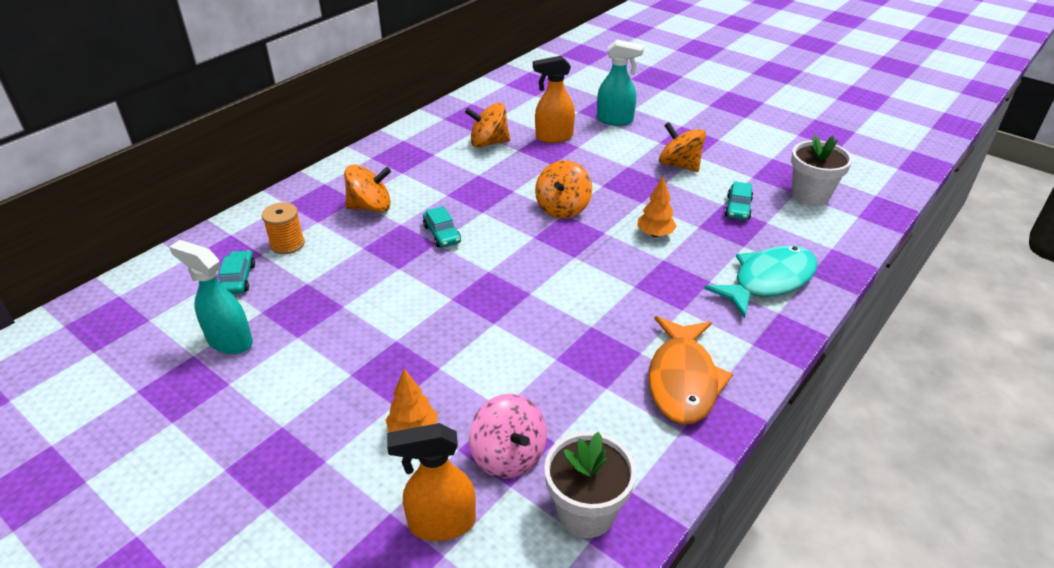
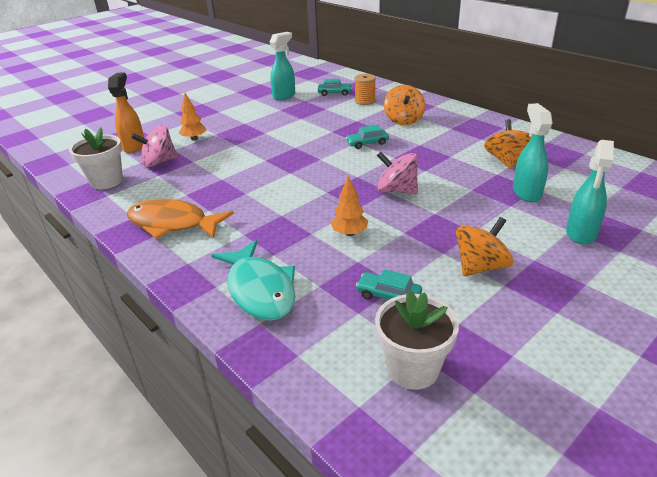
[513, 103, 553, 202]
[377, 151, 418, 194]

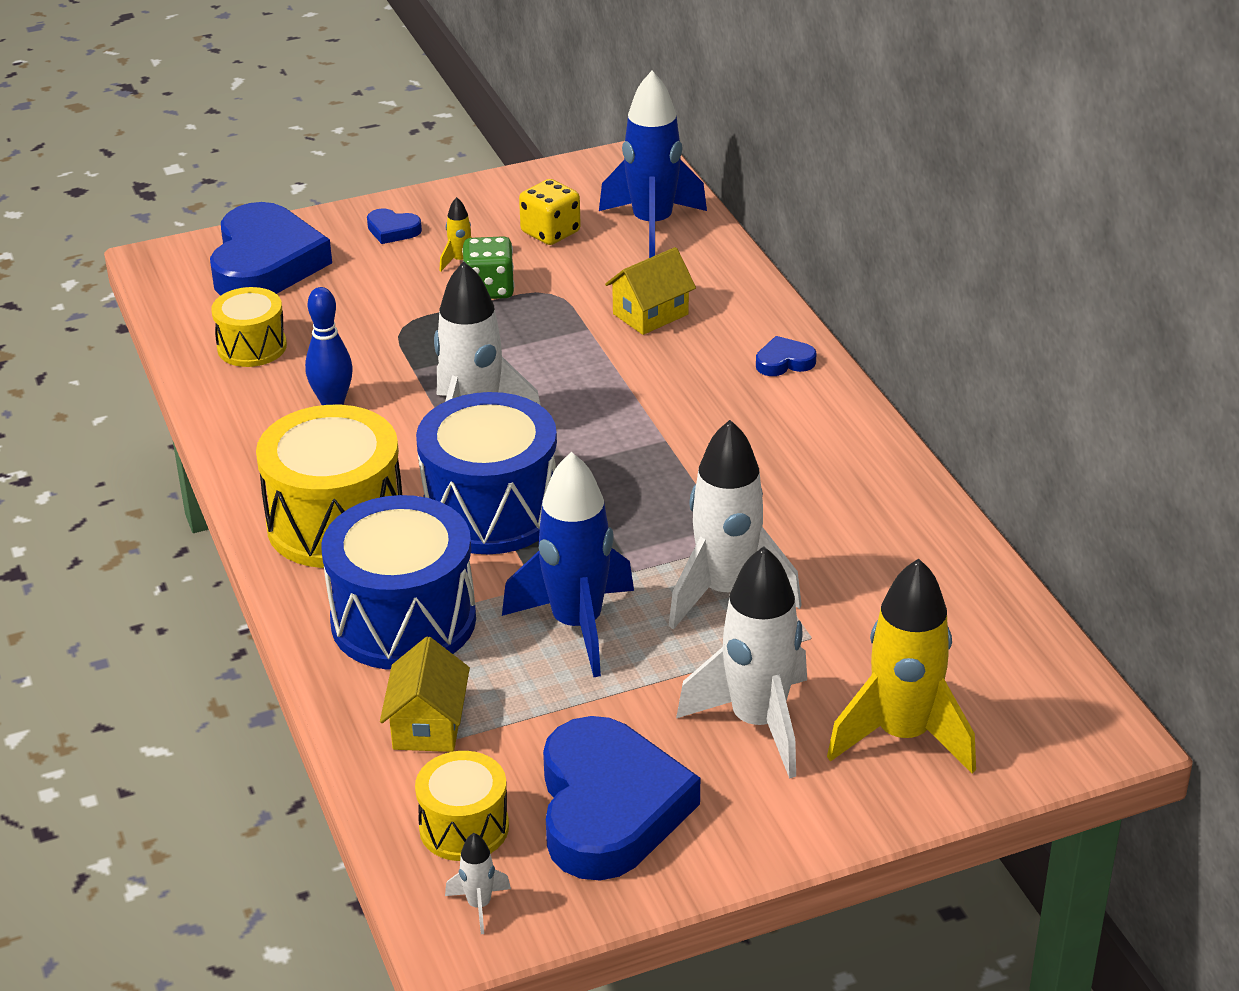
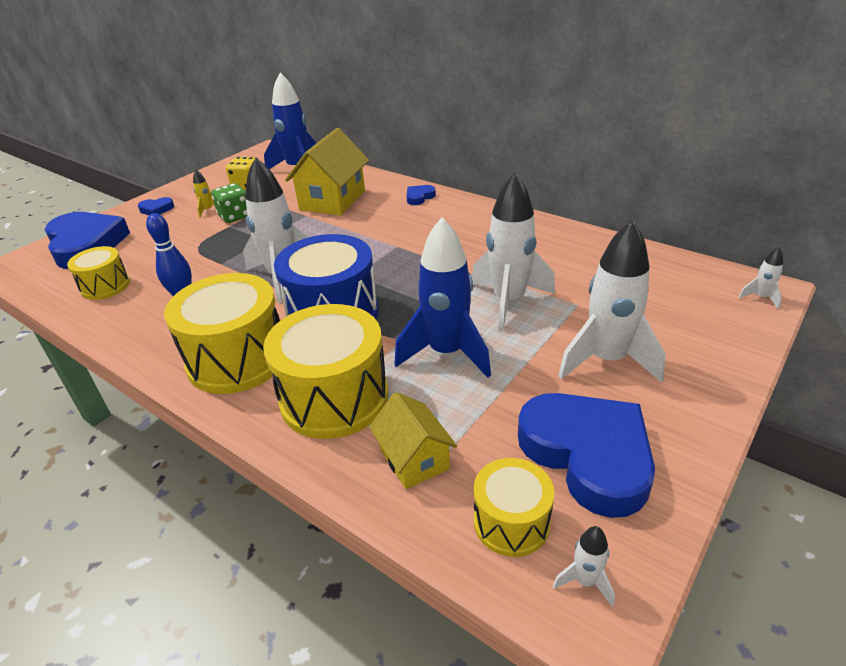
[263, 304, 388, 439]
[285, 128, 369, 215]
[827, 558, 976, 774] (first image)
[738, 247, 783, 309]

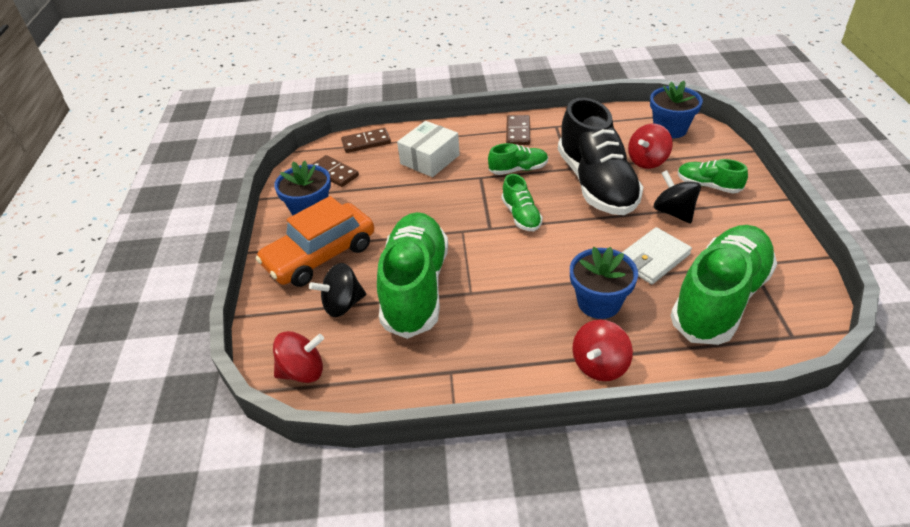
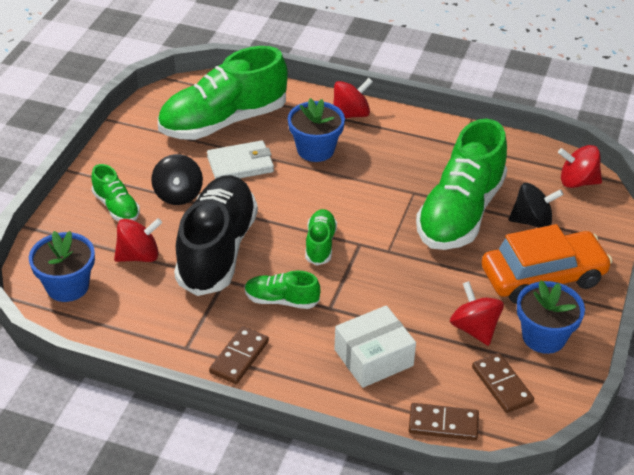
[450, 281, 504, 346]

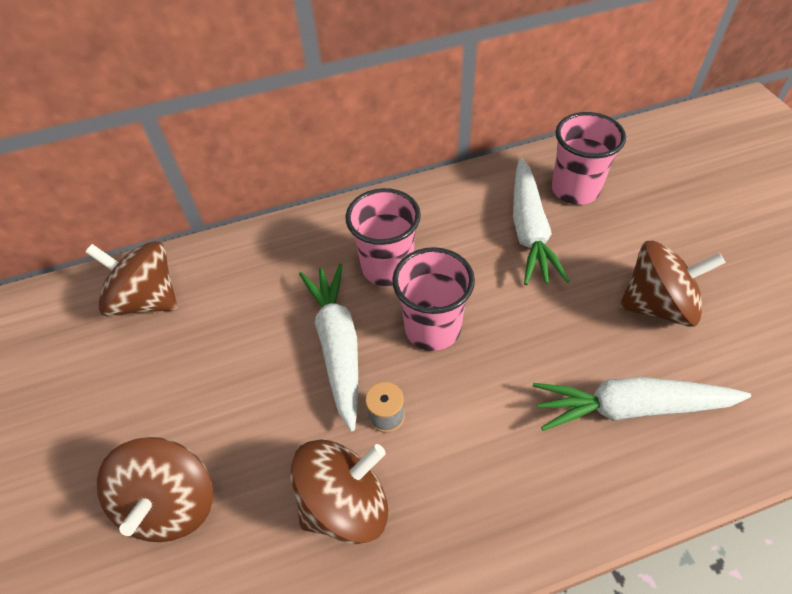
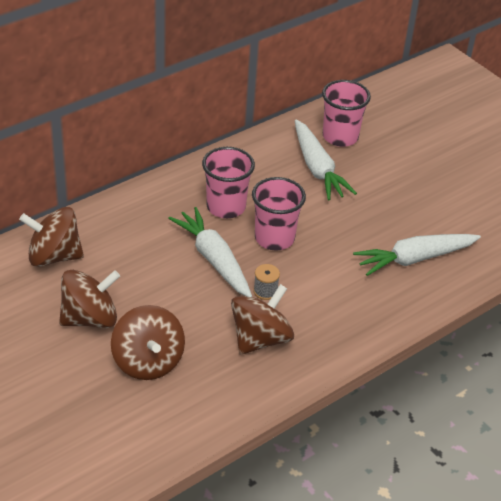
[59, 270, 120, 328]

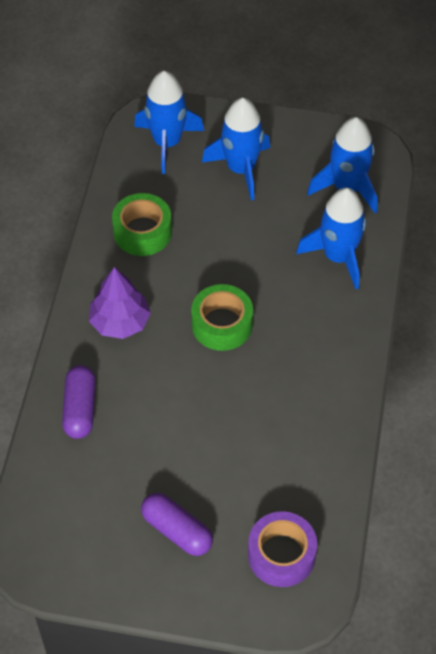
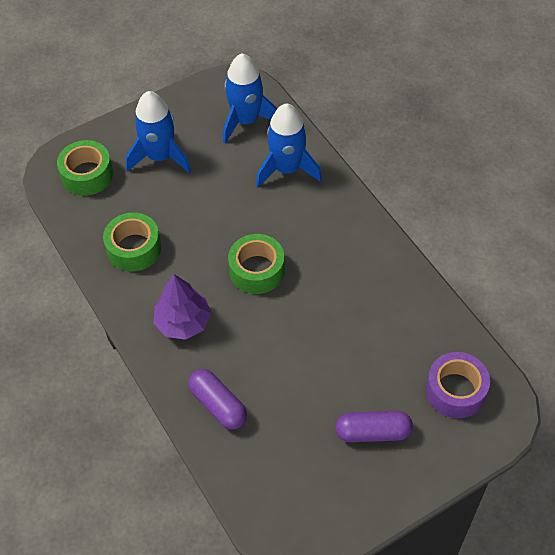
[57, 140, 113, 196]

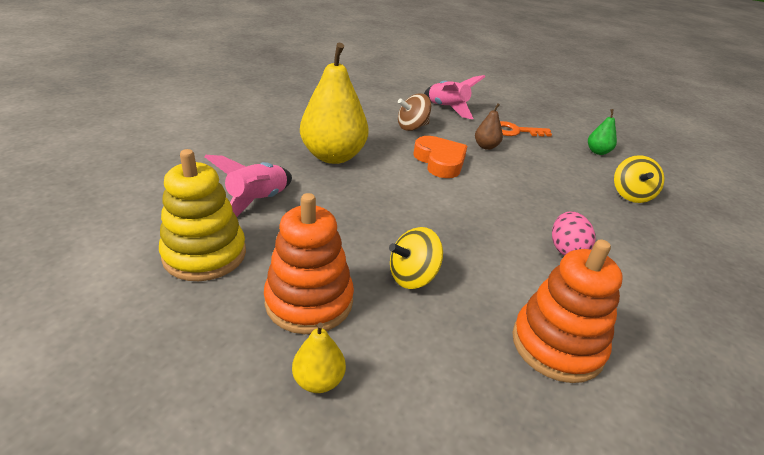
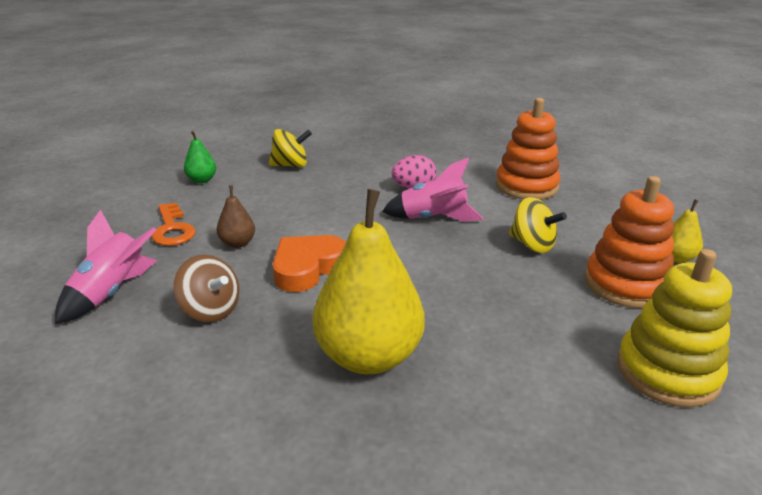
[382, 157, 484, 222]

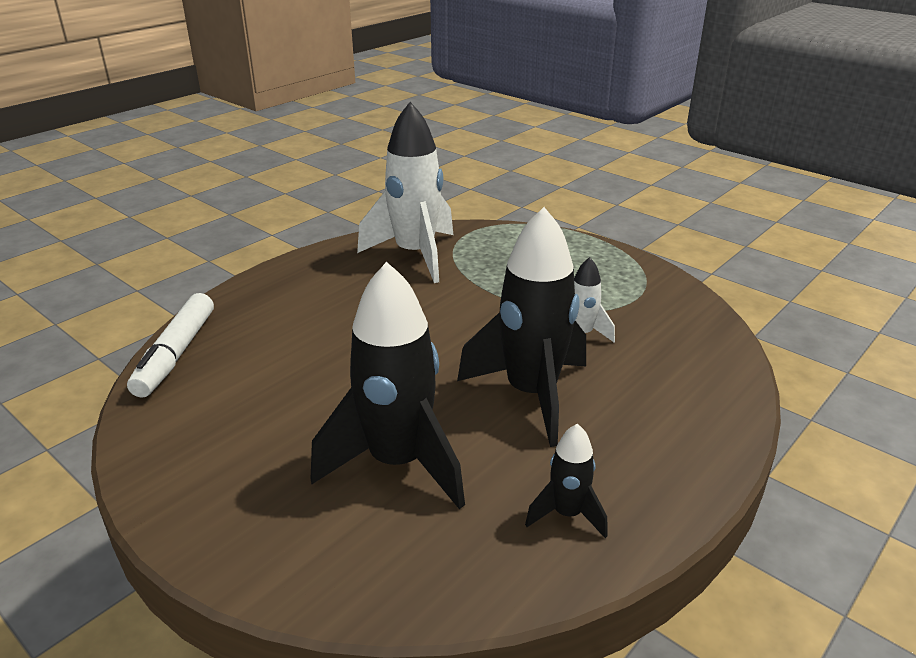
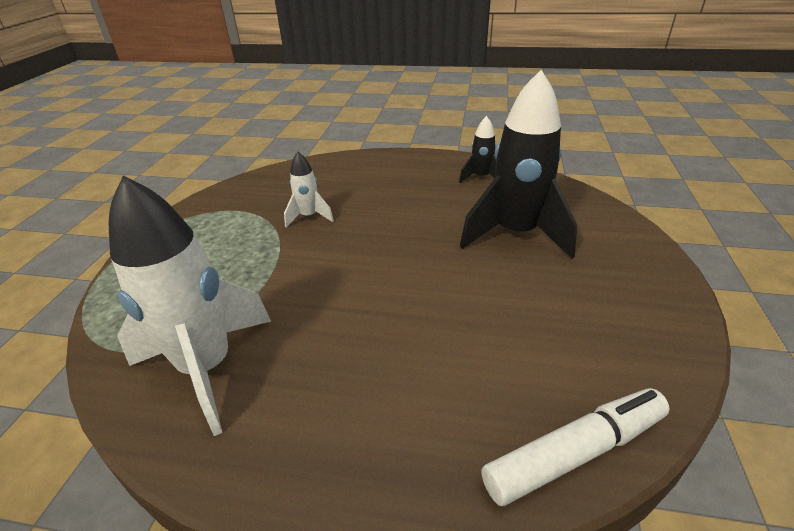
[457, 207, 586, 447] (first image)

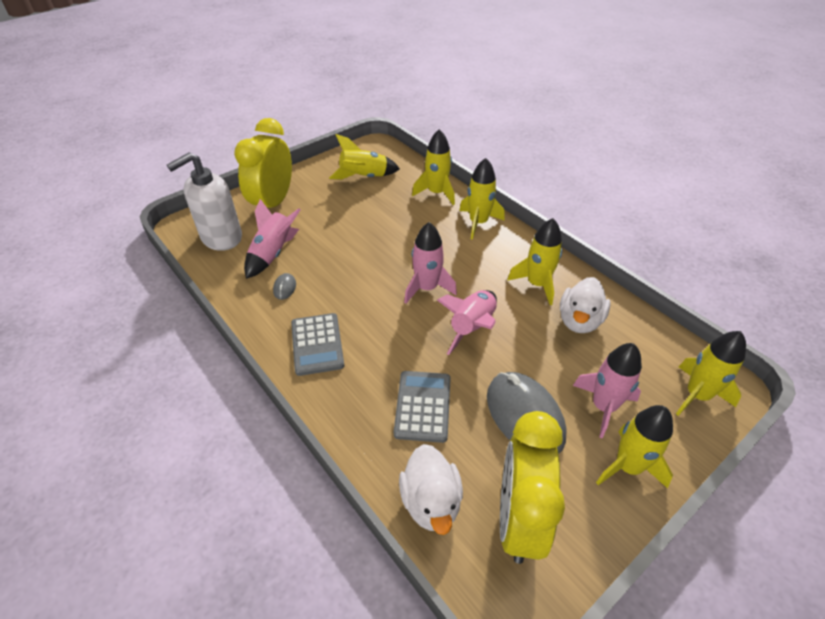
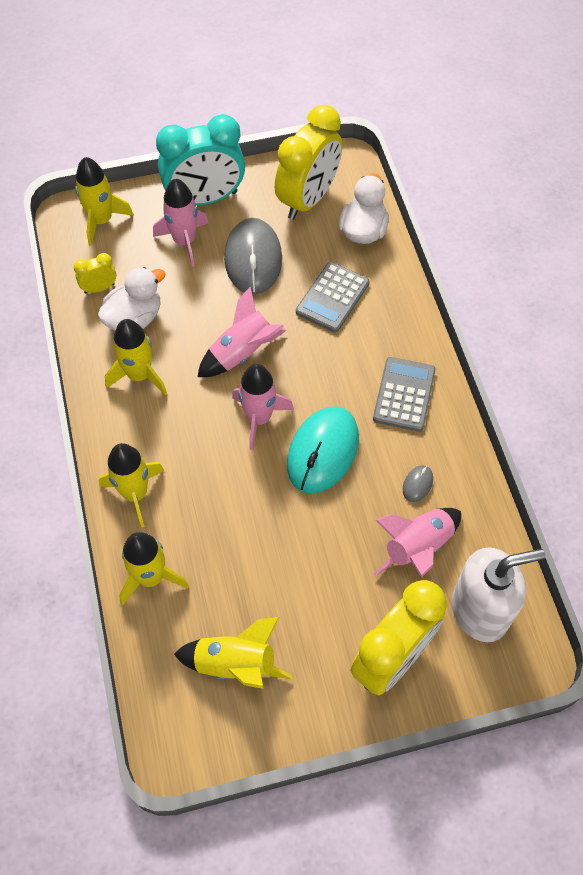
[156, 114, 245, 205]
[74, 253, 116, 294]
[287, 406, 359, 494]

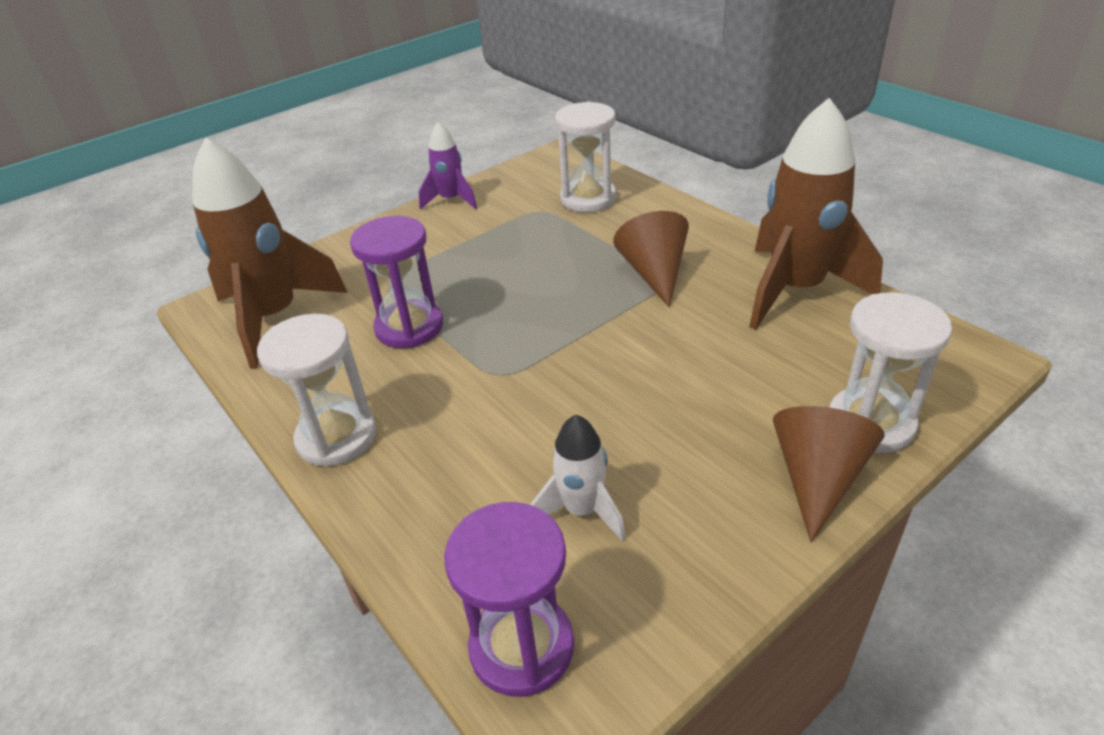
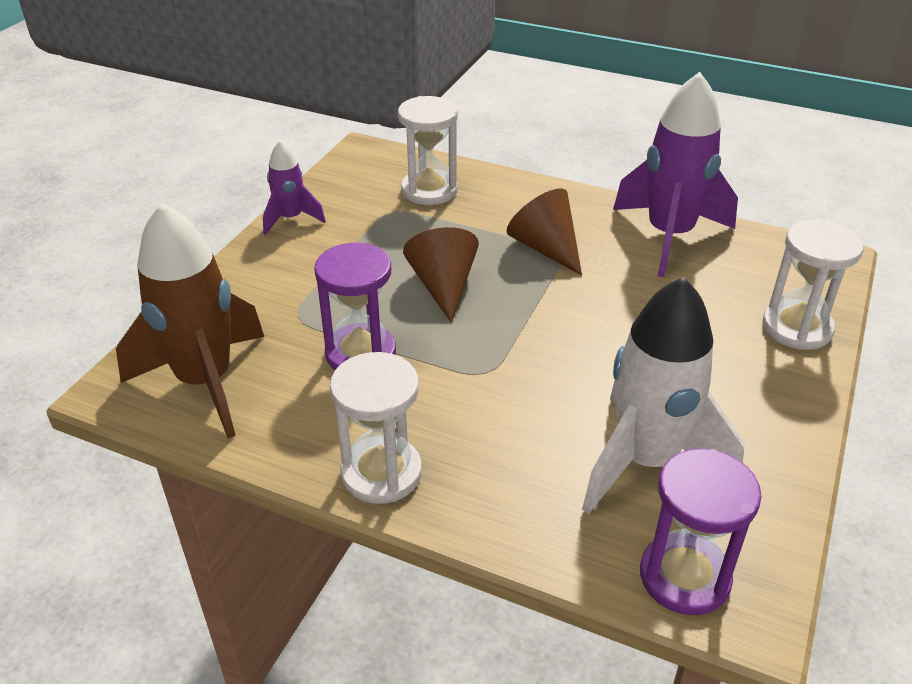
[582, 277, 745, 514]
[613, 72, 738, 277]
[403, 227, 479, 323]

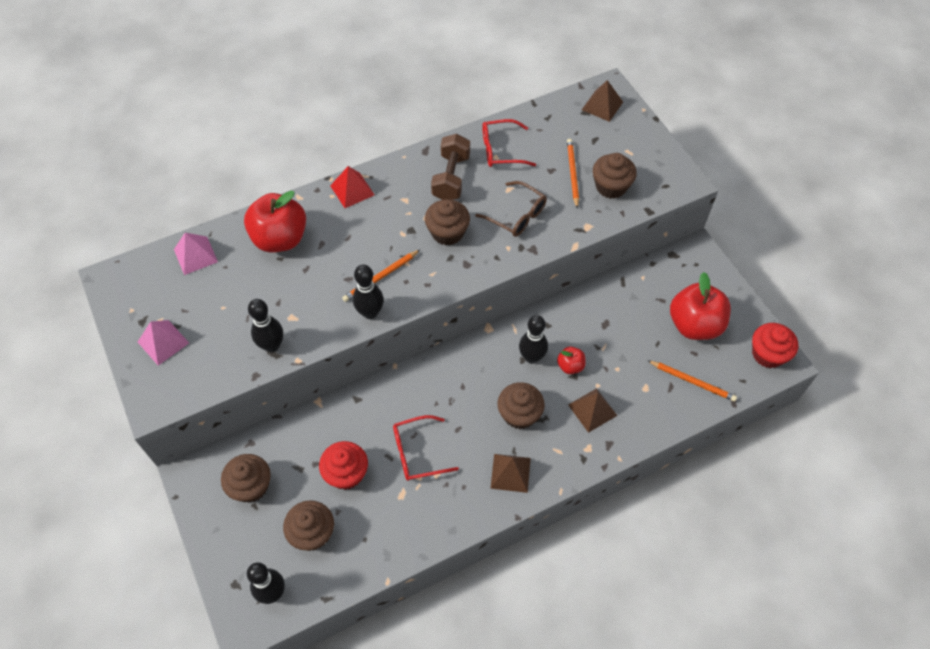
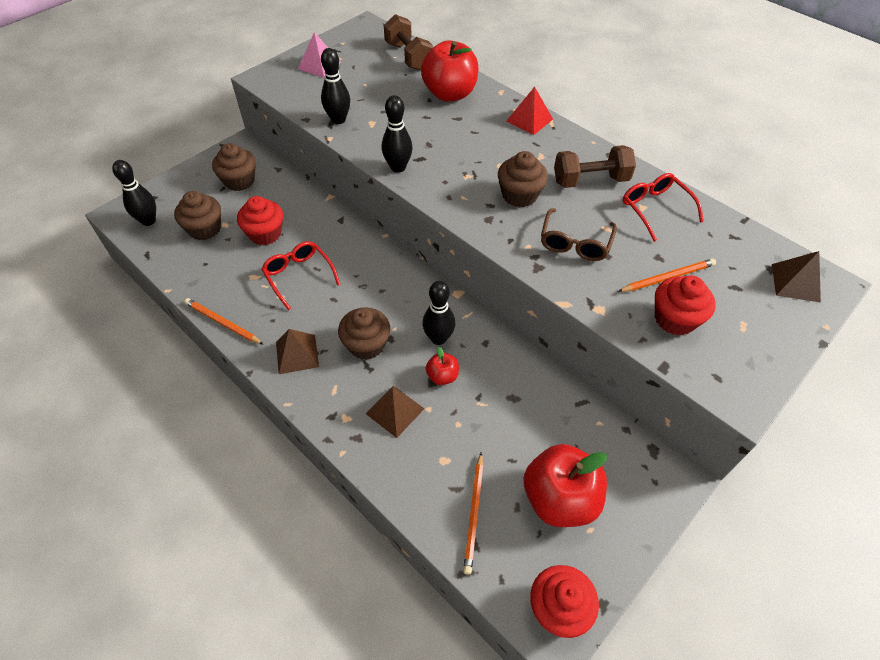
[384, 14, 433, 71]
[184, 298, 264, 345]
[655, 276, 716, 335]

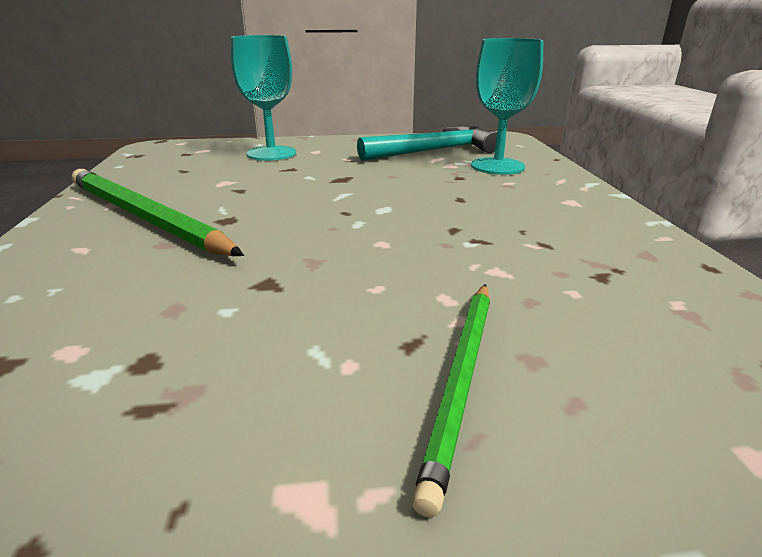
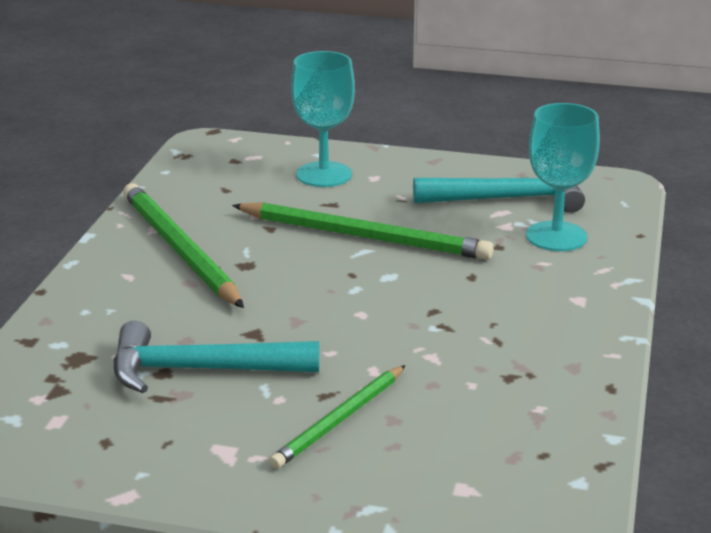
[114, 321, 320, 393]
[232, 202, 494, 260]

